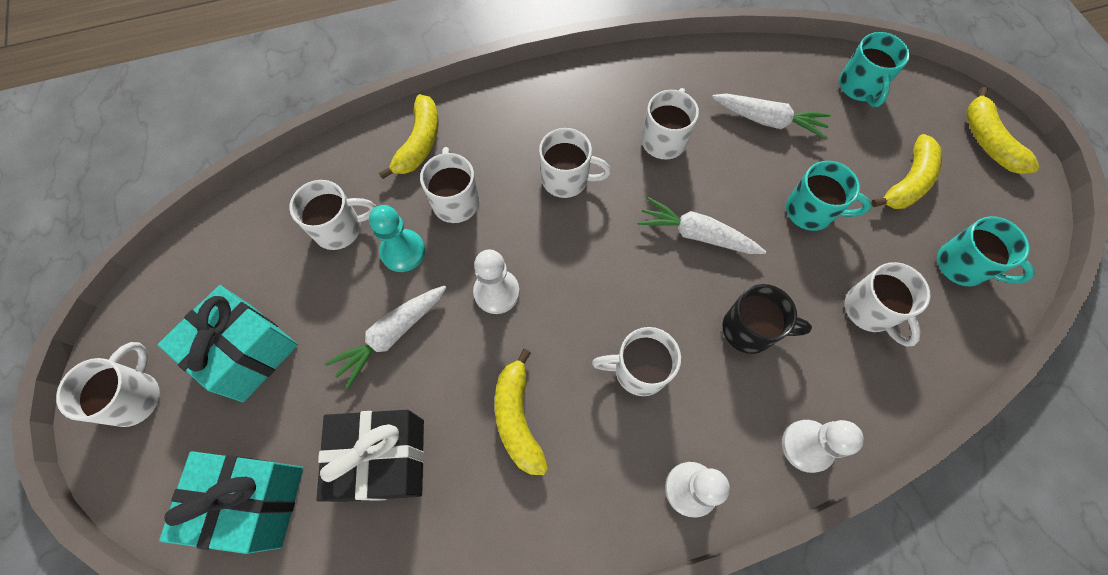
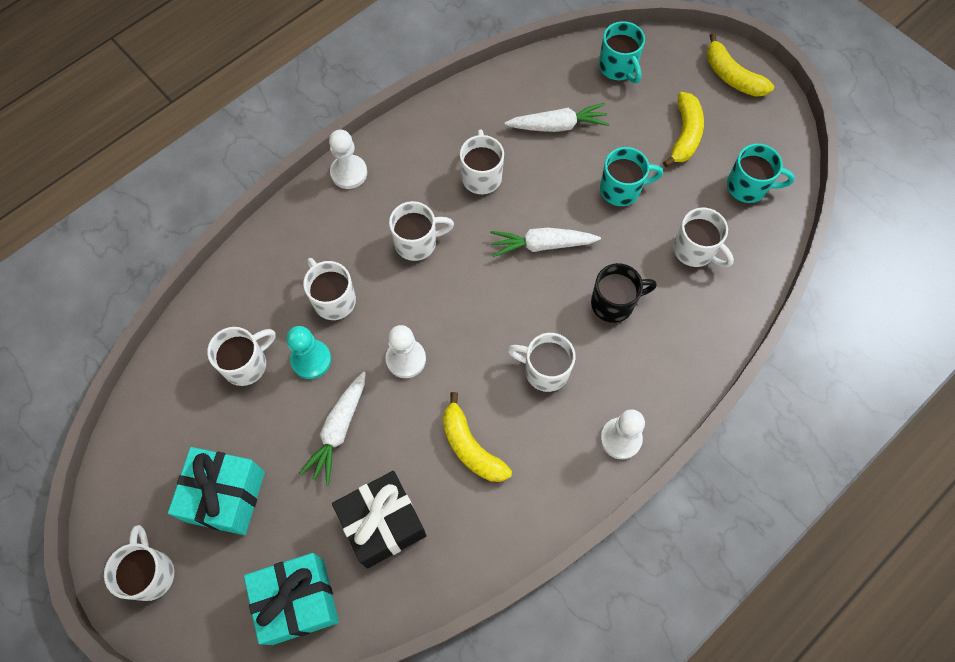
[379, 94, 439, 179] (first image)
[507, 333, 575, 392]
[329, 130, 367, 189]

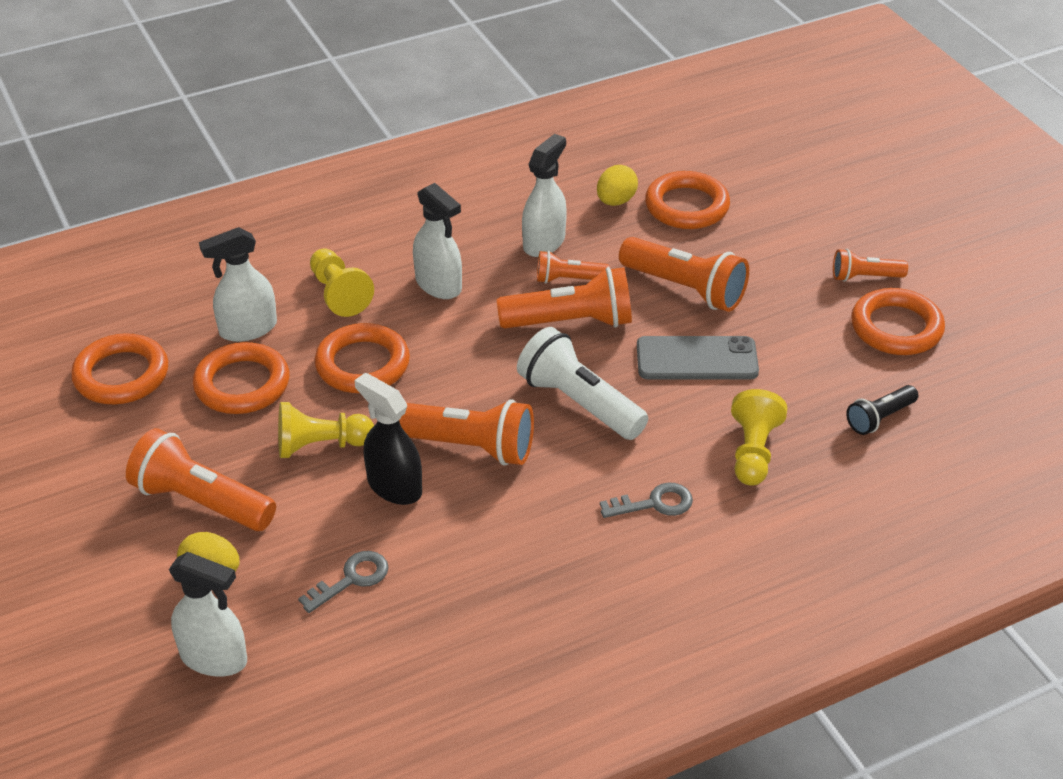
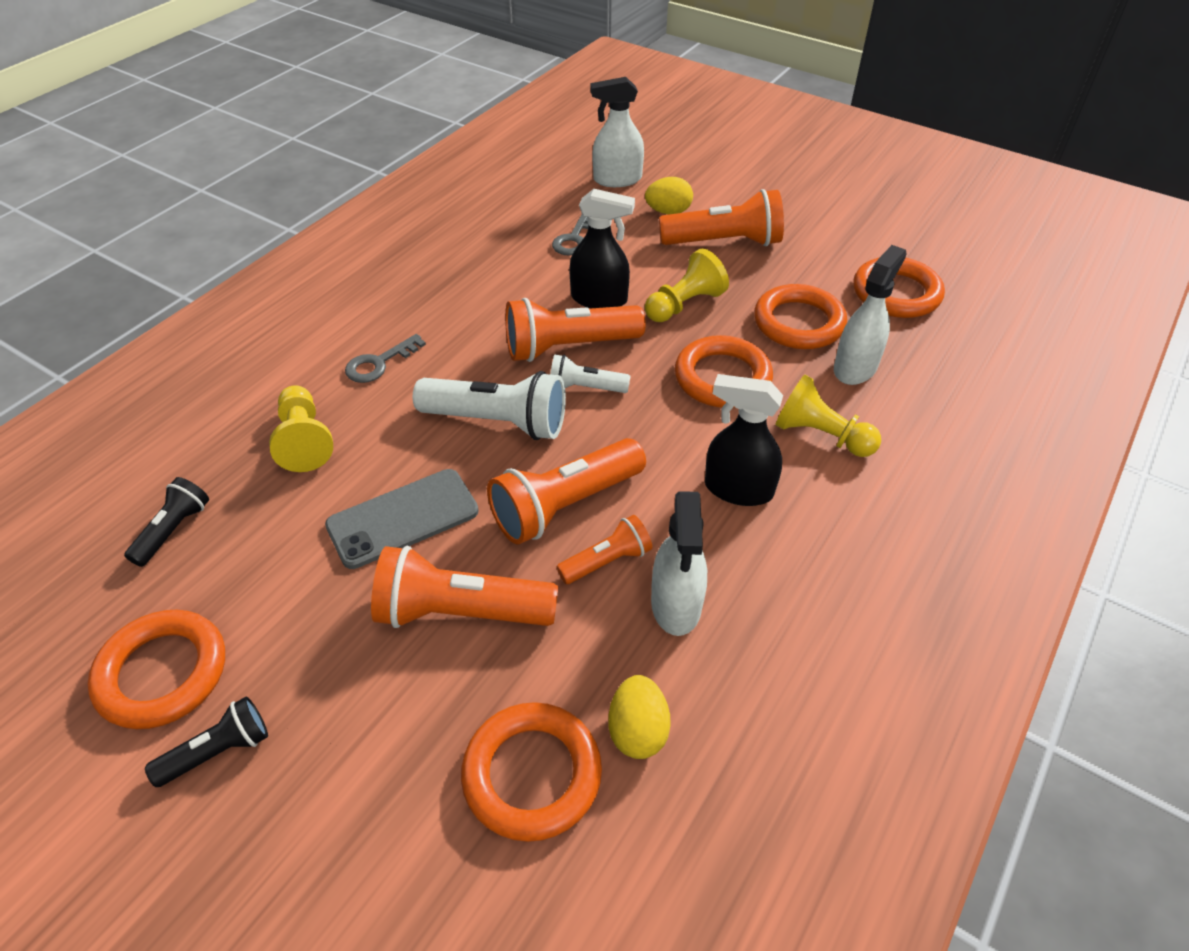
[705, 374, 783, 506]
[145, 697, 268, 787]
[550, 354, 630, 393]

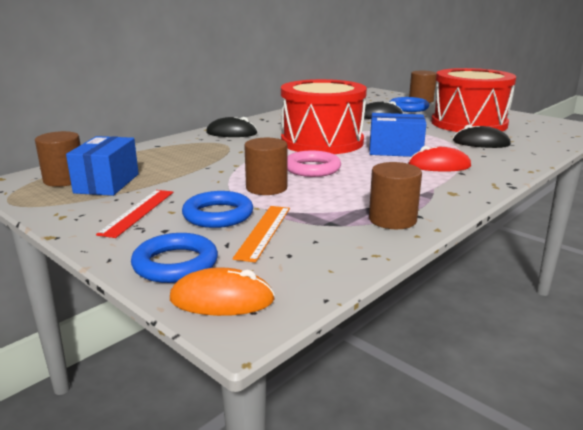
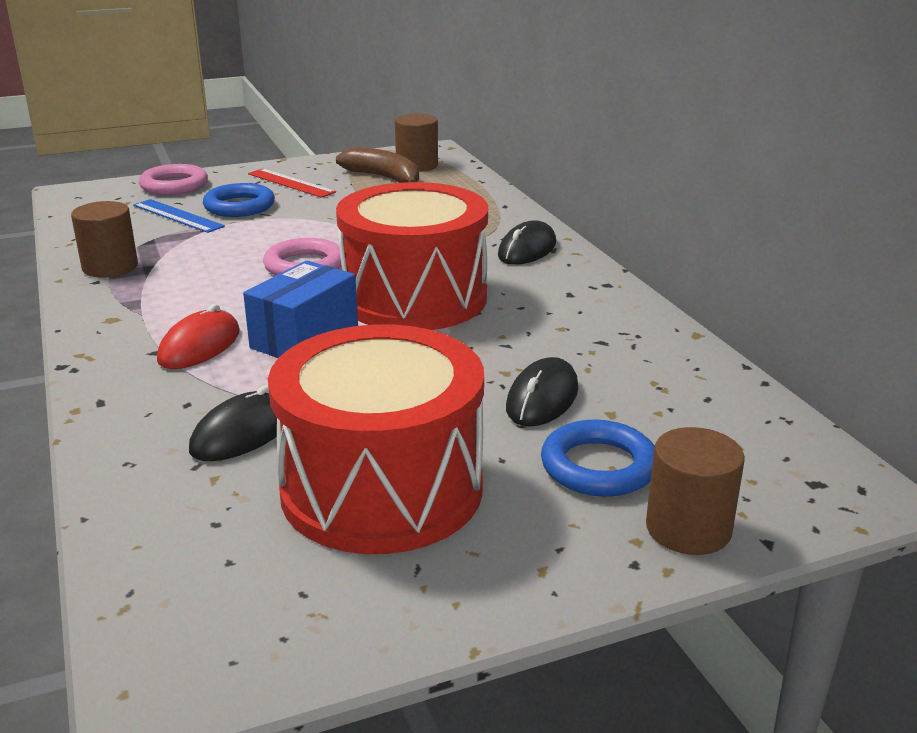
[336, 147, 419, 183]
[139, 164, 208, 195]
[170, 268, 275, 316] (first image)
[133, 199, 225, 233]
[244, 138, 288, 195] (first image)

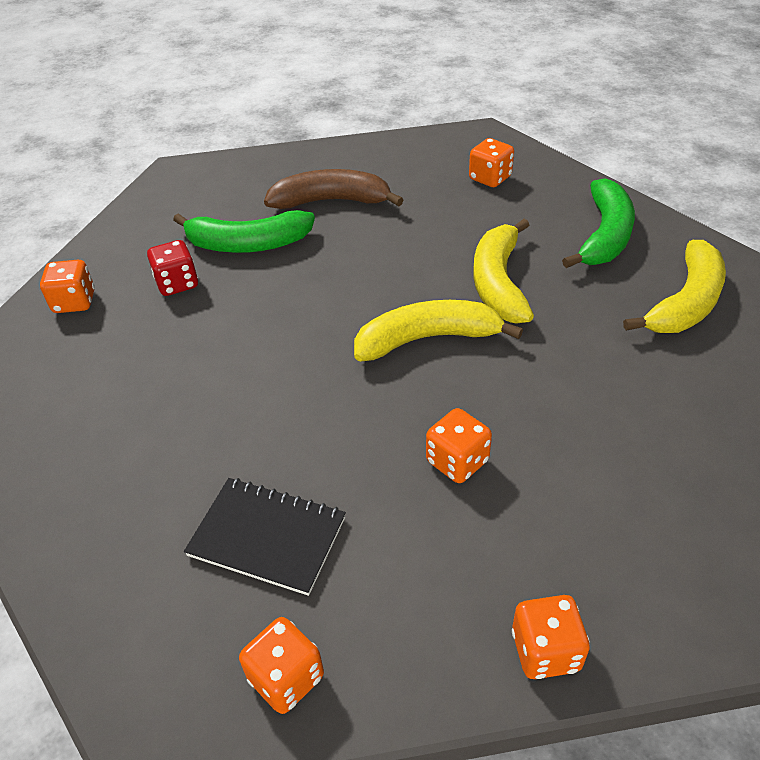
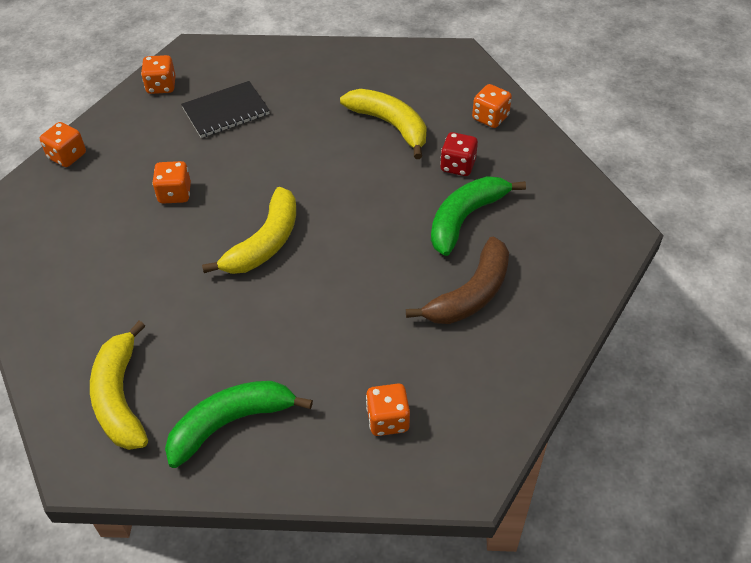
[340, 89, 427, 159]
[165, 381, 313, 468]

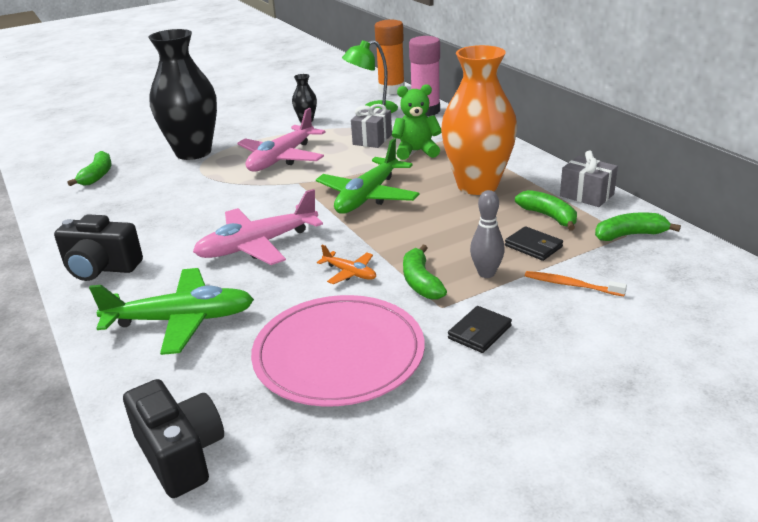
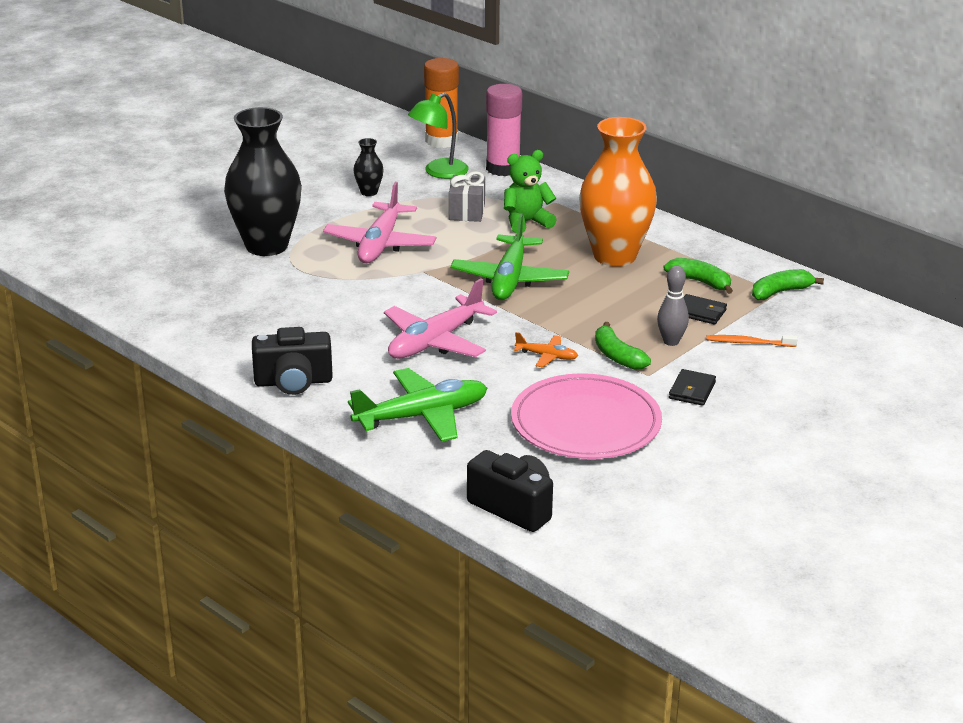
[68, 151, 112, 186] (first image)
[560, 150, 618, 207] (first image)

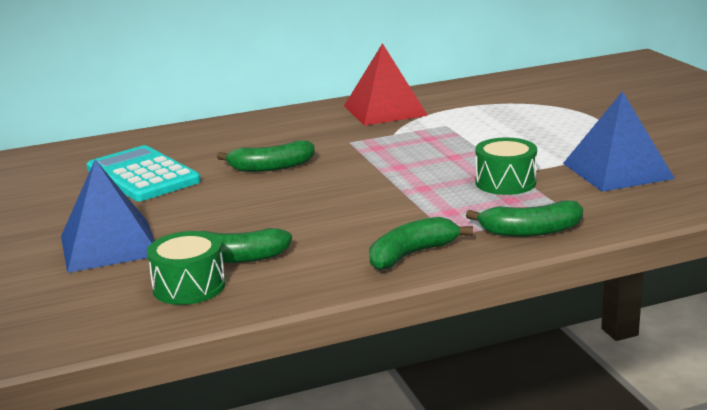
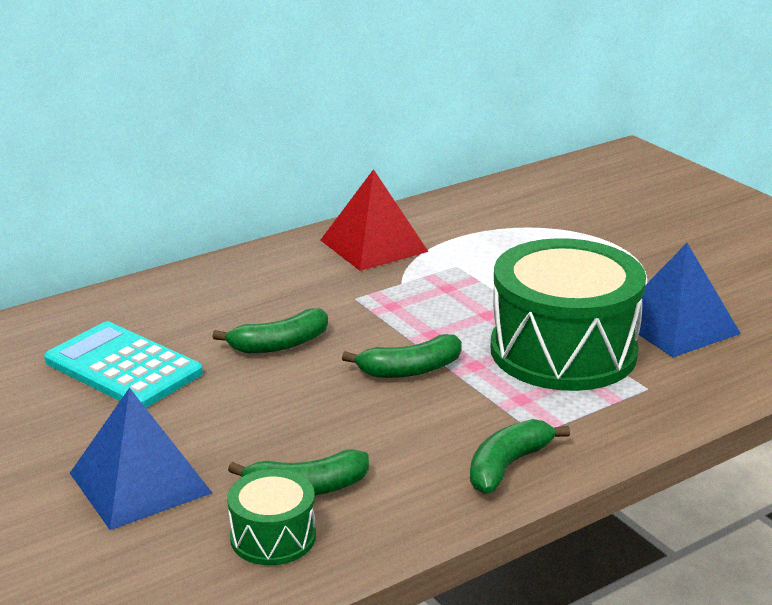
[342, 334, 462, 378]
[491, 238, 646, 391]

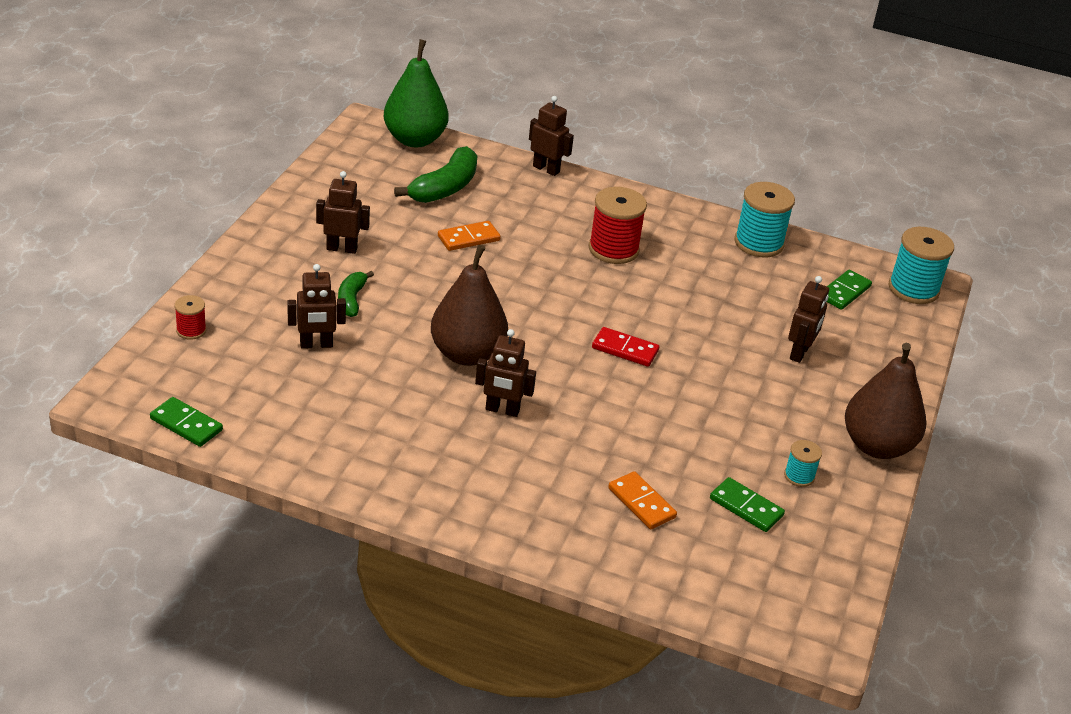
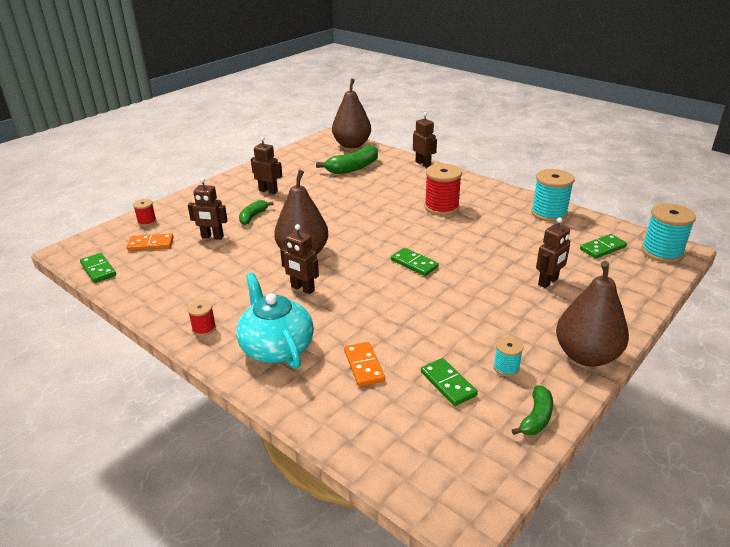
[332, 78, 371, 148]
[127, 233, 174, 251]
[391, 248, 439, 276]
[187, 300, 216, 336]
[236, 273, 314, 369]
[512, 385, 553, 435]

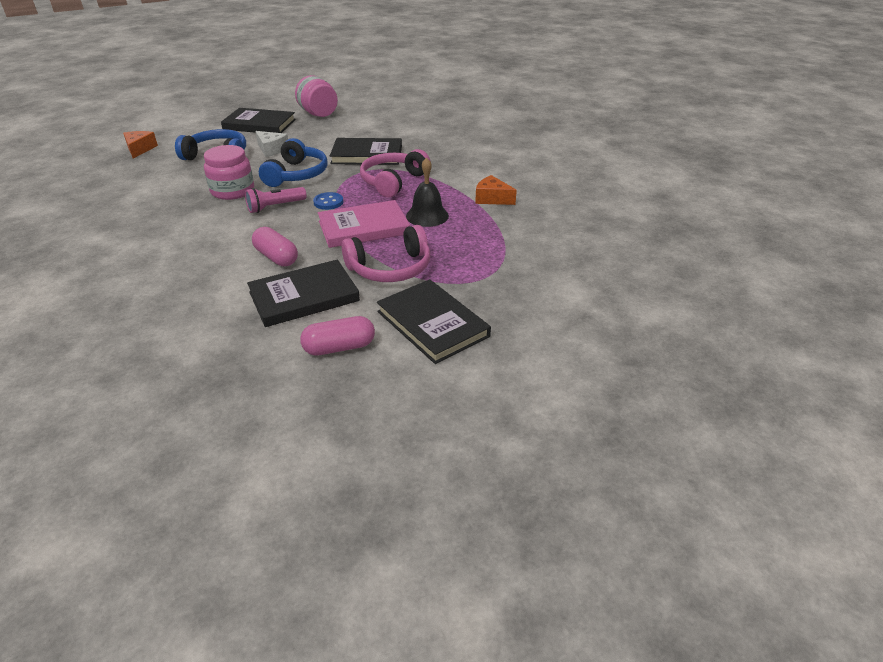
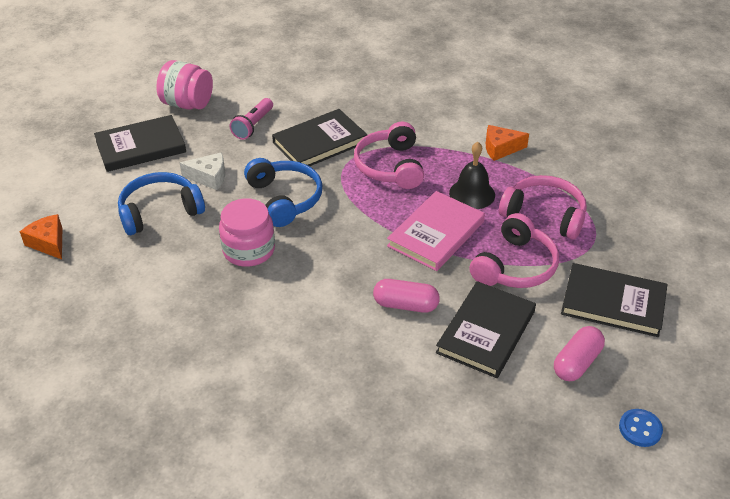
[229, 98, 273, 140]
[619, 409, 663, 447]
[499, 175, 587, 240]

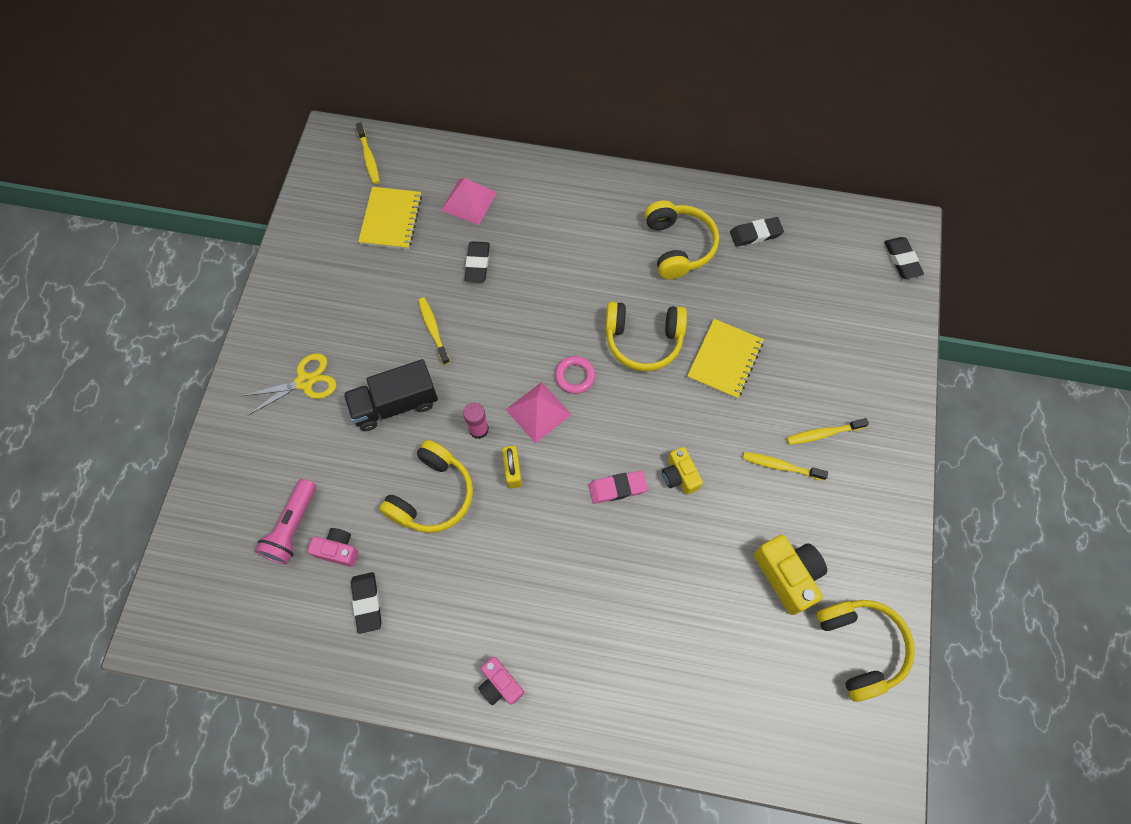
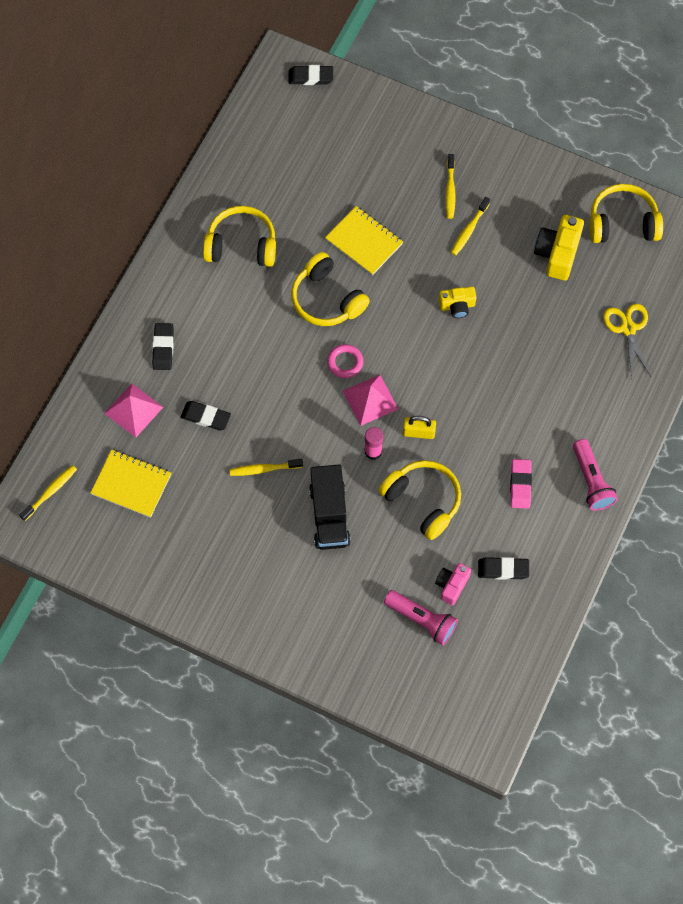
[603, 304, 651, 376]
[19, 465, 77, 521]
[573, 439, 618, 511]
[510, 459, 532, 509]
[291, 252, 370, 326]
[152, 323, 174, 370]
[534, 215, 584, 280]

